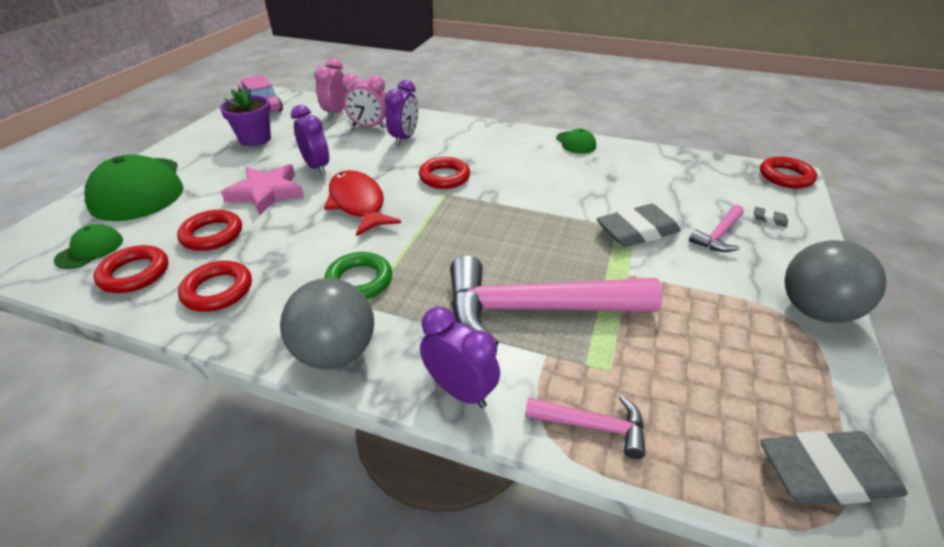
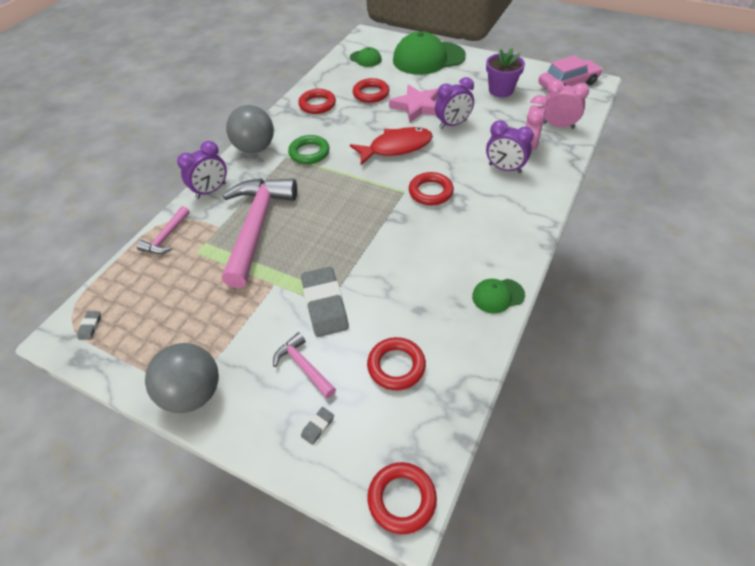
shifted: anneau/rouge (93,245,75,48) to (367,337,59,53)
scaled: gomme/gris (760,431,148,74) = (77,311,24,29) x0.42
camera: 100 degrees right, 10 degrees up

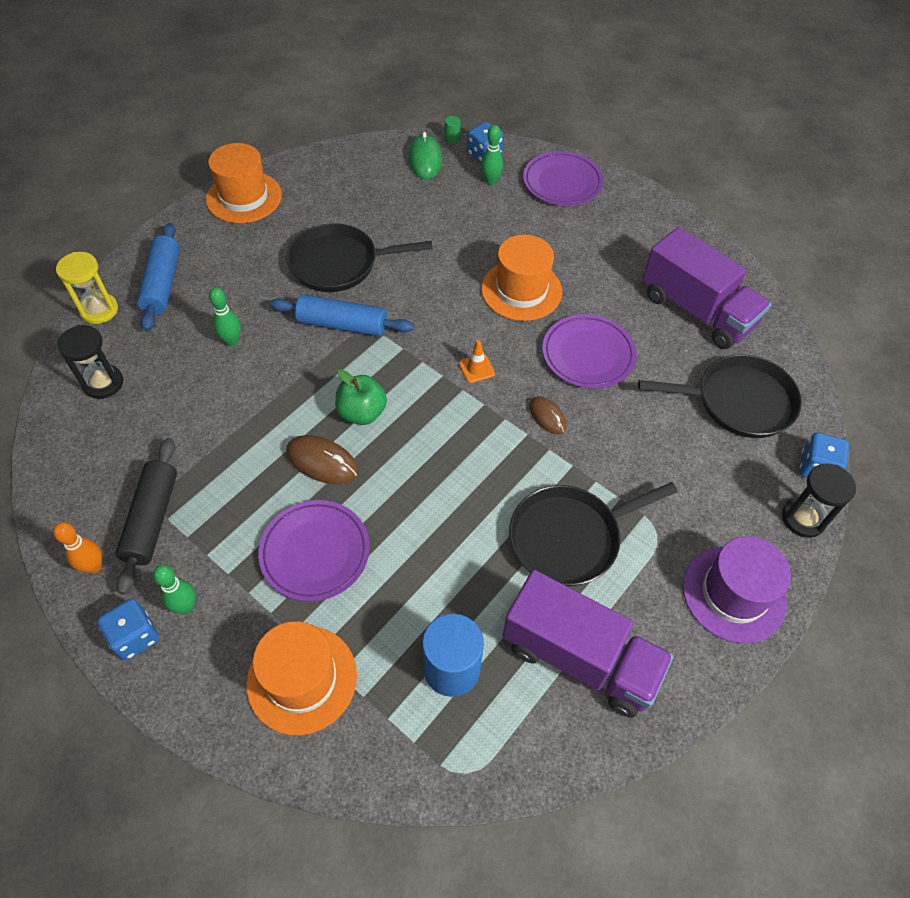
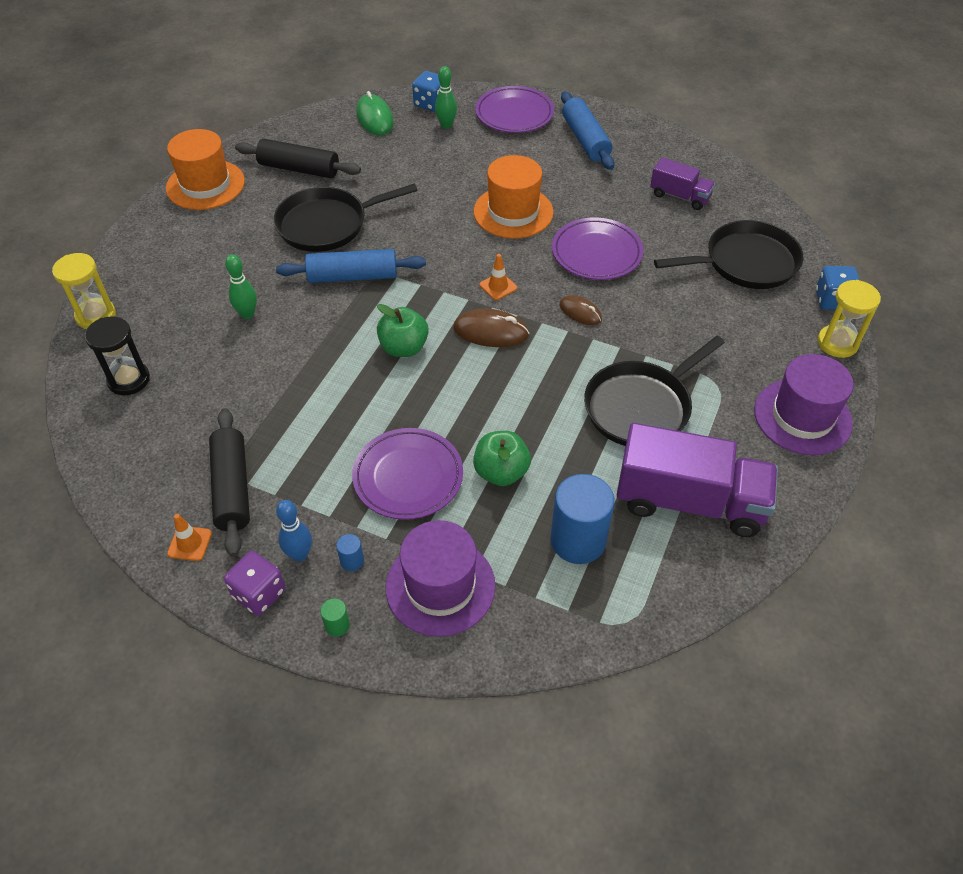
new: rouleau à pâtisserie/noir (235,139,126,39); cylindre/bleu (336,534,28,37); pomme/vert (473,431,58,55)
shifted: cylindre/vert (445,116,16,29) to (320,598,30,39); souris/marron (286,435,73,49) to (453,309,76,38); rouleau à pâtisserie/bleu (137,223,43,108) to (561,91,53,79)
swapped: quille/orange (53,522,49,52) to cône de chantier/orange (167,514,45,47)
repainted: dé/bleu (97,598,62,62) to dé/violet (224,551,61,65); quille/vert (153,565,43,49) to quille/bleu (276,500,36,62); chapeau/orange (246,621,111,114) to chapeau/violet (386,520,109,117); sablier/noir (782,463,74,75) to sablier/jaune (817,280,64,78)
scaled: camion/violet (643,227,128,122) = (650,157,65,53) x0.53
camera: 15 degrees left, 5 degrees down

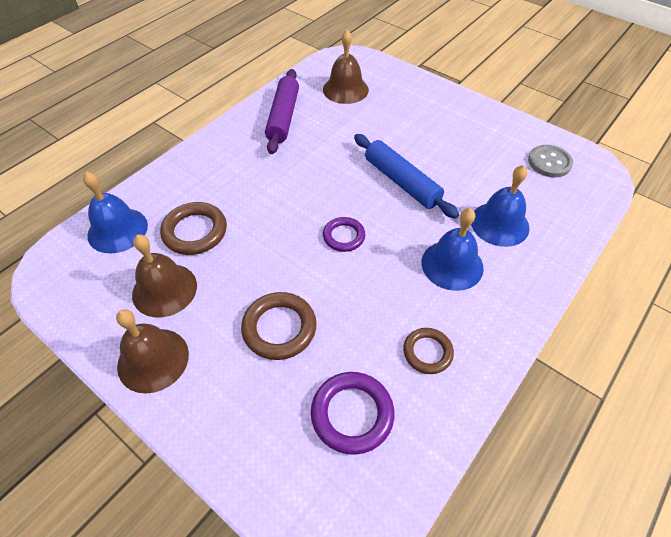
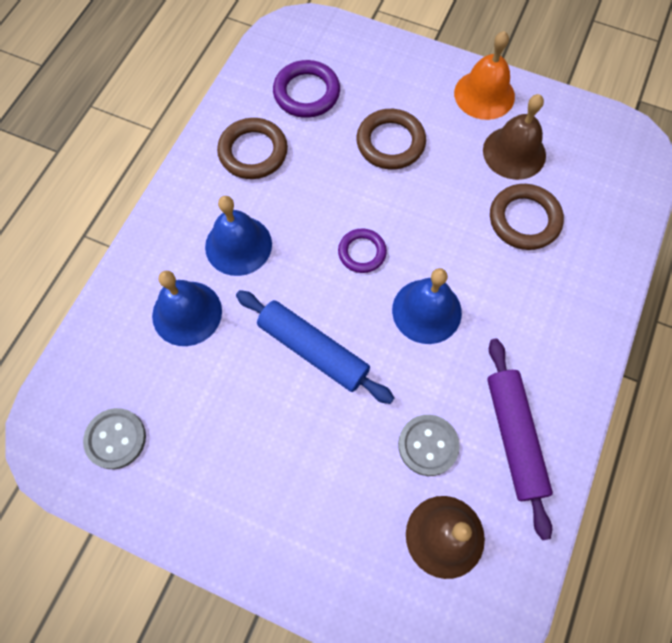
new: bouton/gris (398,415,62,61)
shifted: cloche/bleu (83,172,65,81) to (392,268,70,76)
repainted: cloche/marron (116,309,73,84) to cloche/orange (454,31,61,89)
scaled: anneau/marron (403,328,51,46) = (217,118,71,61) x1.54
camera: 165 degrees right, 15 degrees up

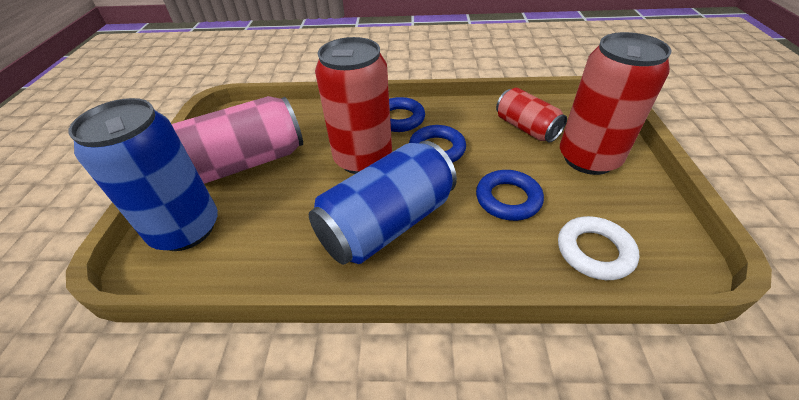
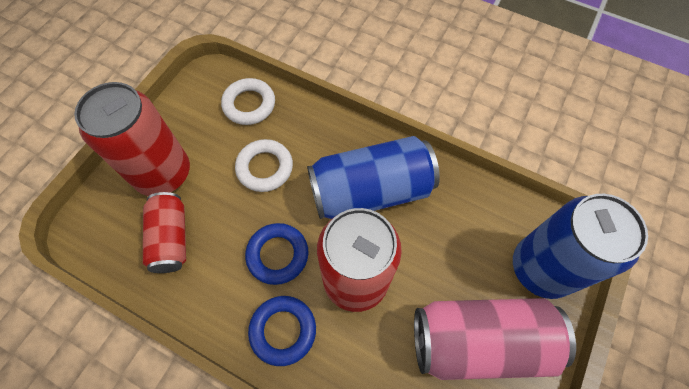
repainted: anneau/bleu (476,170,68,51) to anneau/blanc (235,139,58,53)
camera: 155 degrees left, 20 degrees up

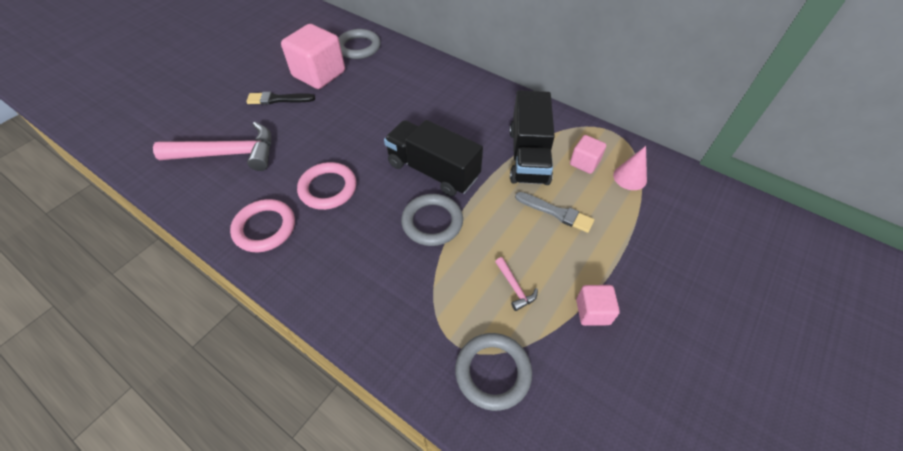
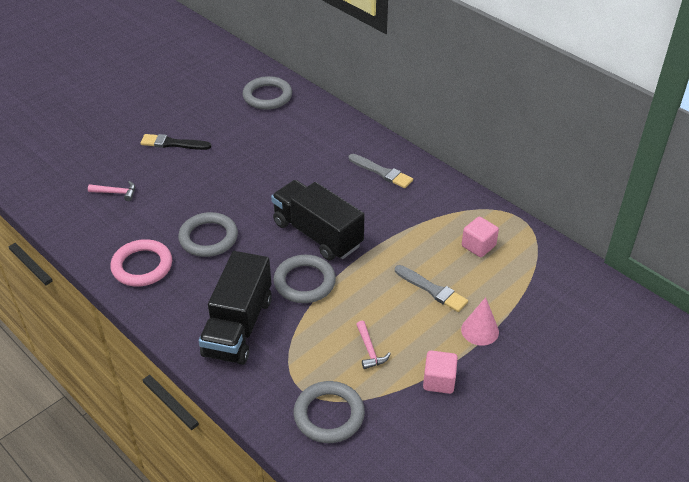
gone: cube/rose (281,24,64,65)
new: pinceau/gris (349,154,64,34)
shifted: camion/noir (509,90,46,95) to (199,251,73,114); cône/rose (613,146,34,44) to (461,297,38,49)
repainted: anneau/rose (297,162,60,48) to anneau/gris (178,212,60,45)
scaled: marteau/rose (153,122,118,49) = (88,181,47,20) x0.42
camera: 10 degrees right, 10 degrees down

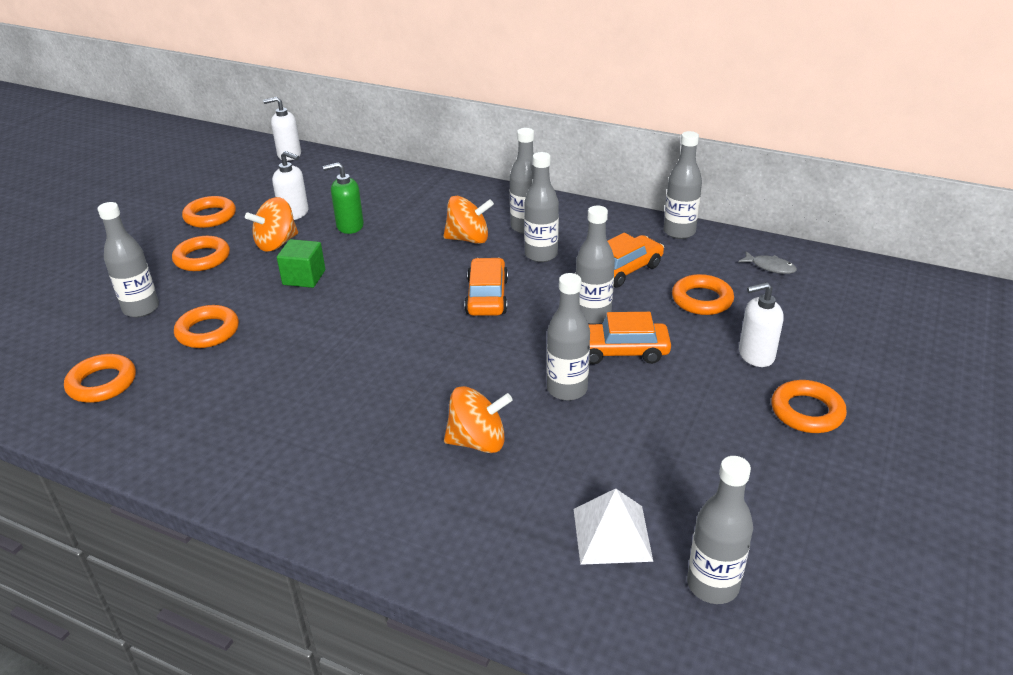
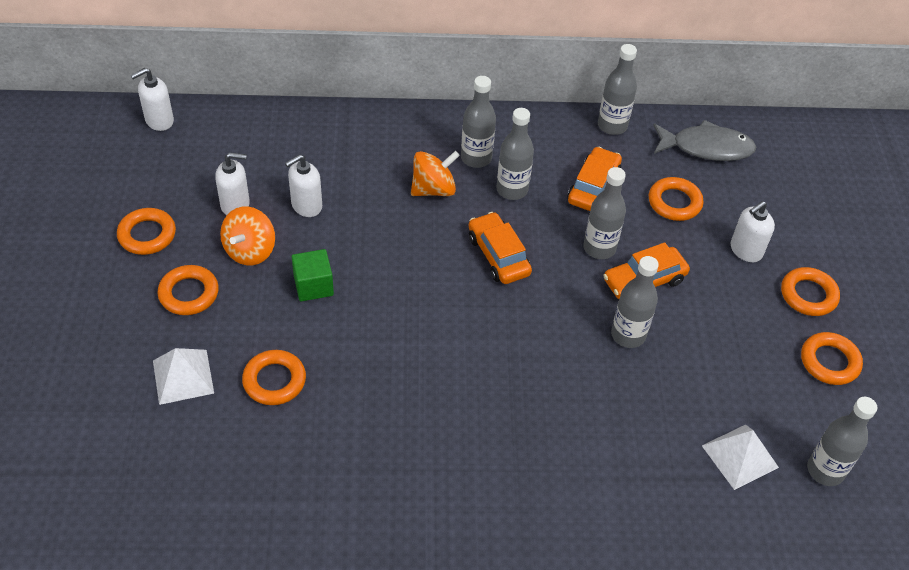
gone: toupie/orange (444,386,69,67)
shifted: anneau/orange (64,354,72,49) to (801,332,62,53)
swapped: bouteille/gris (97,202,62,115) to pyramide/blanc (153,348,61,57)
repainted: distributeur de savon/vert (323,162,41,72) to distributeur de savon/blanc (285,154,37,63)
scaled: poisson/gris (738,251,59,23) = (653,120,103,41) x2.03
camera: 30 degrees left, 15 degrees up

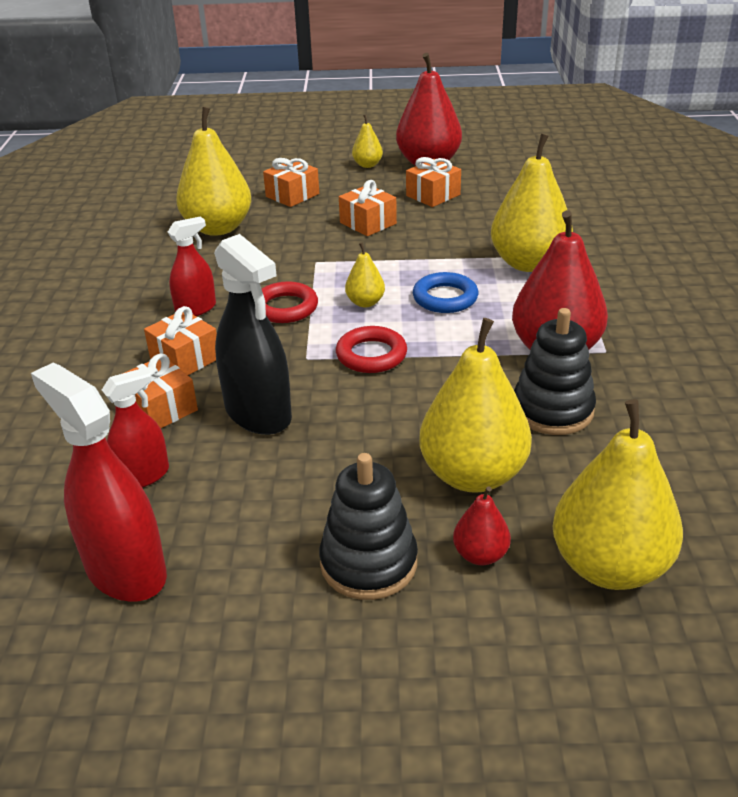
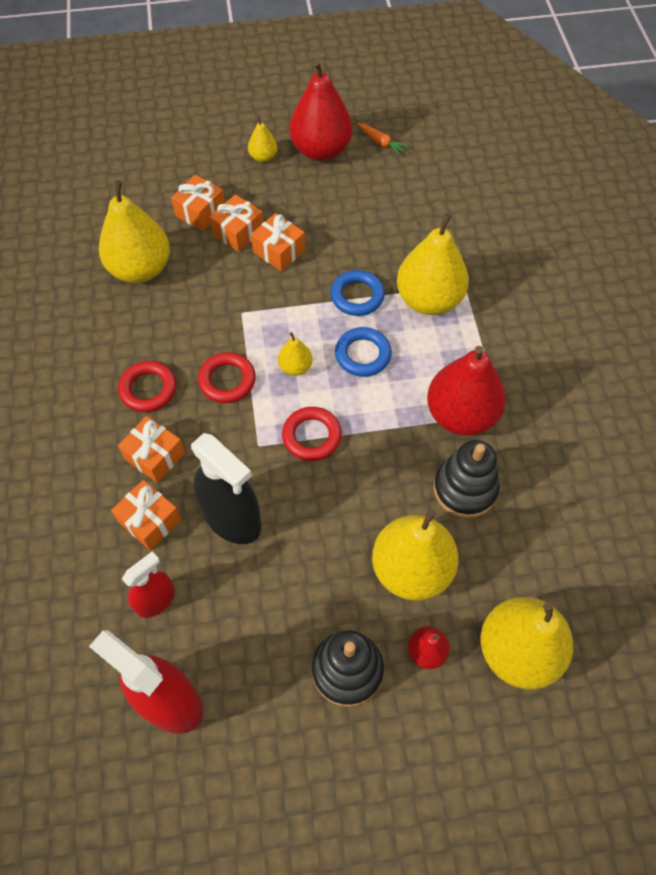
new: anneau/bleu (330,270,55,46); carotte/orange (358,123,50,33)
shifted: cadeau/orange (406,157,55,50) to (209,194,54,58)
swapped: vaporisateur/rouge (168,216,48,100) to anneau/rouge (118,361,58,51)
camera: 10 degrees left, 25 degrees up

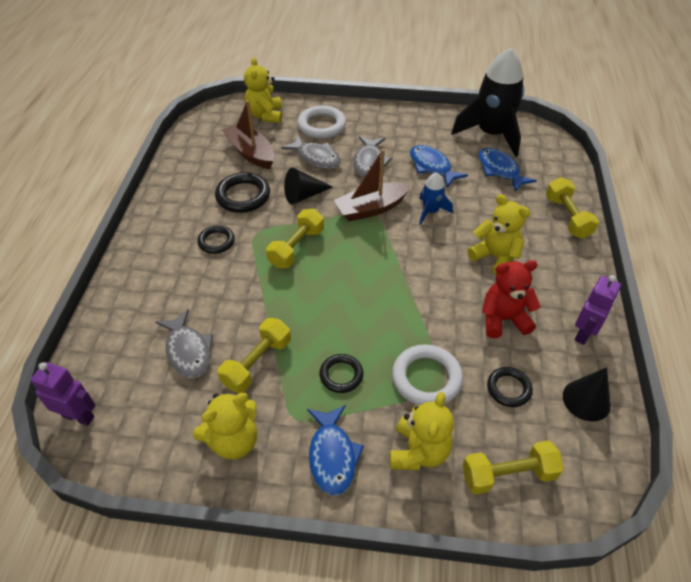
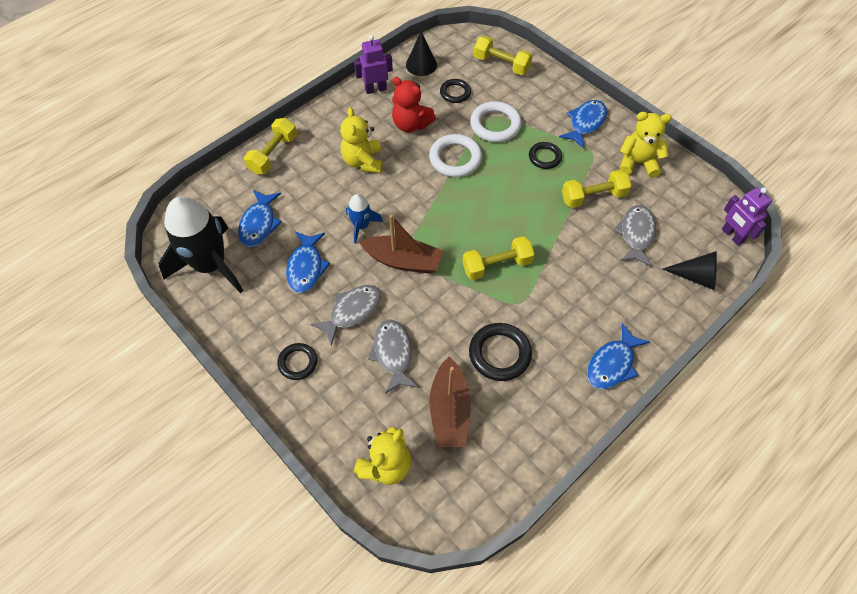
gone: ours en peluche/jaune (390,392,64,78)
new: poisson/bleu (587,323,63,66)
shifted: anneau/noir (197,225,38,29) to (277,343,40,37); anneau/blanc (297,105,49,34) to (429,134,53,43); cône/noir (284,168,49,36) to (663,251,54,39)
camera: 140 degrees left, 10 degrees up

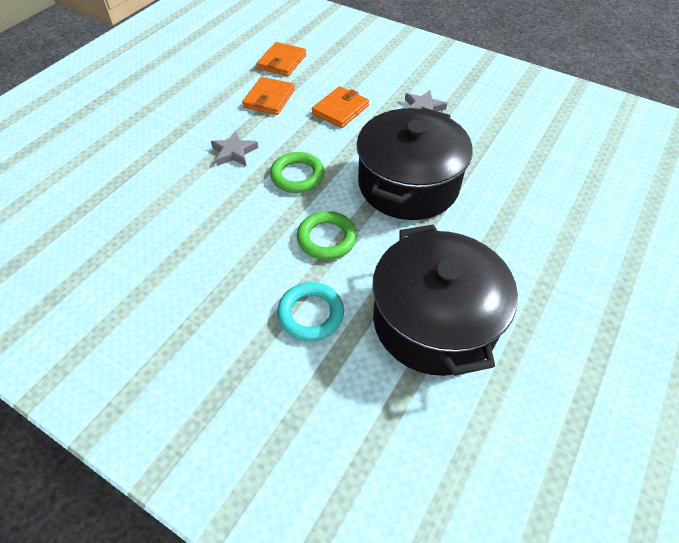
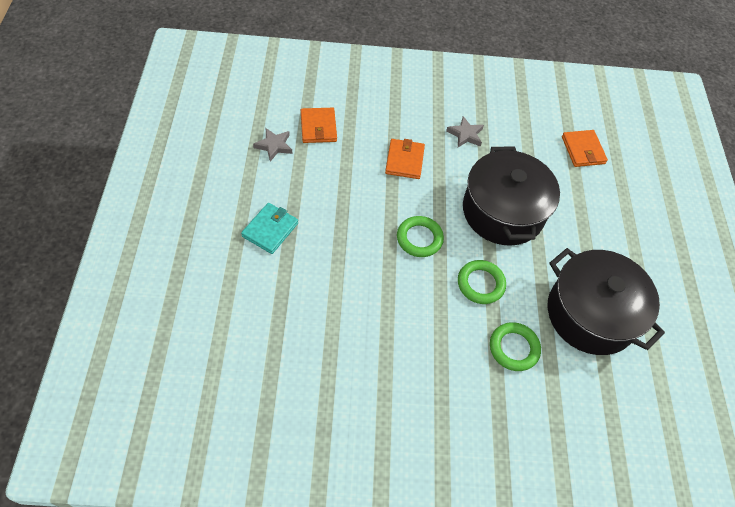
new: portefeuille/turquoise (241,203,57,51)
shifted: étoile/gris (211,131,47,35) to (253,128,39,33); portefeuille/orange (242,77,53,38) to (562,130,46,37)
repainted: anneau/turquoise (277,282,67,59) to anneau/vert (490,322,51,49)
camera: 35 degrees left, 5 degrees up

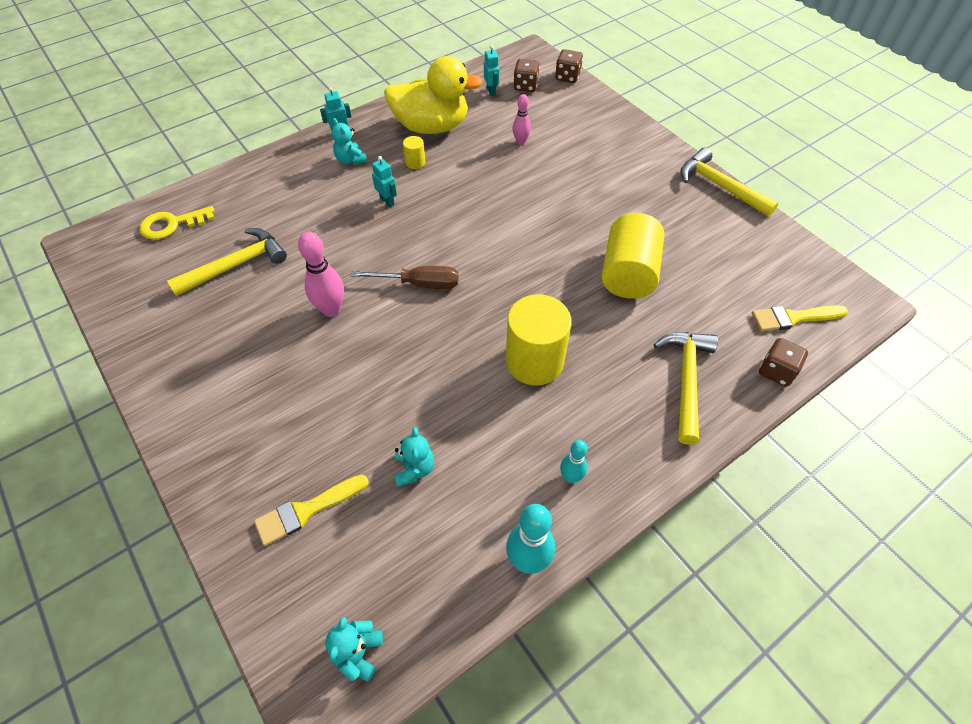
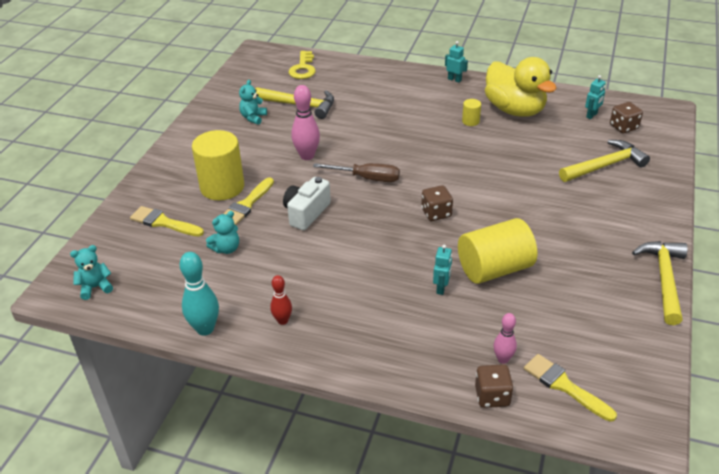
new: pinceau/jaune (224,177,50,48); appareil photo/blanc (283,177,48,53)
shifted: cylindre/jaune (506,294,66,92) to (192,130,52,71); ours en peluche/turquoise (331,118,36,47) to (239,80,28,45); dé/marron (555,49,28,34) to (421,185,32,36); robot/turquoise (372,156,25,51) to (433,244,19,51); quille/rose (512,94,19,51) to (493,313,24,51); marteau/jaune (654,332,64,113) to (559,140,91,42)
repainted: quille/turquoise (560,440,28,43) to quille/rouge (270,275,22,50)
rotated: clé/jaune (140,206,75,34) = (289,51,27,28) 120 degrees counterclockwise; tournevis/marron (351,266,108,23) = (313,163,87,19) 45 degrees counterclockwise
camera: 55 degrees right, 15 degrees down

